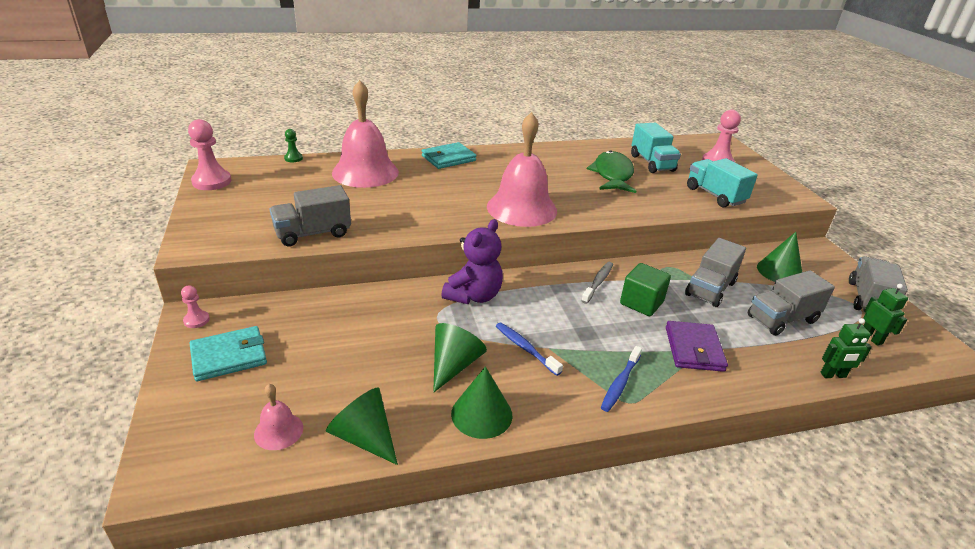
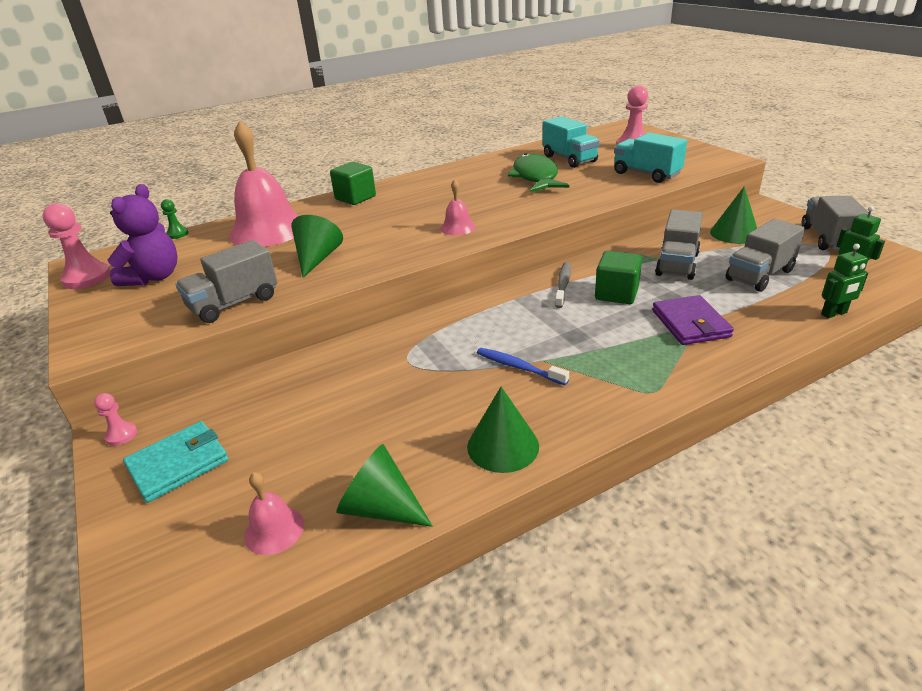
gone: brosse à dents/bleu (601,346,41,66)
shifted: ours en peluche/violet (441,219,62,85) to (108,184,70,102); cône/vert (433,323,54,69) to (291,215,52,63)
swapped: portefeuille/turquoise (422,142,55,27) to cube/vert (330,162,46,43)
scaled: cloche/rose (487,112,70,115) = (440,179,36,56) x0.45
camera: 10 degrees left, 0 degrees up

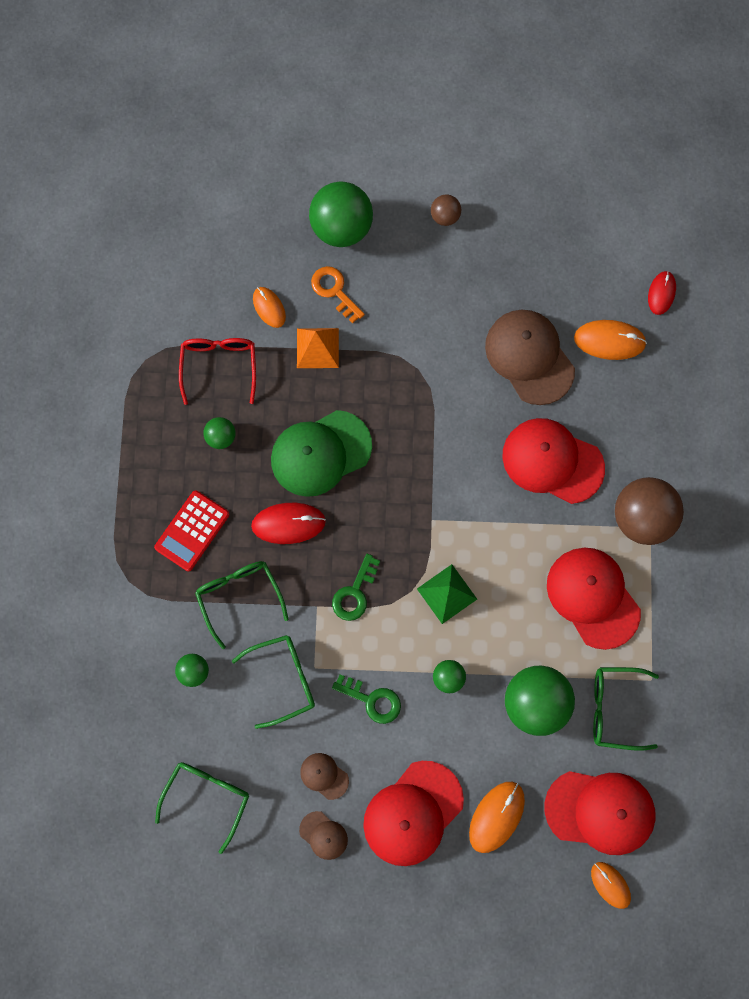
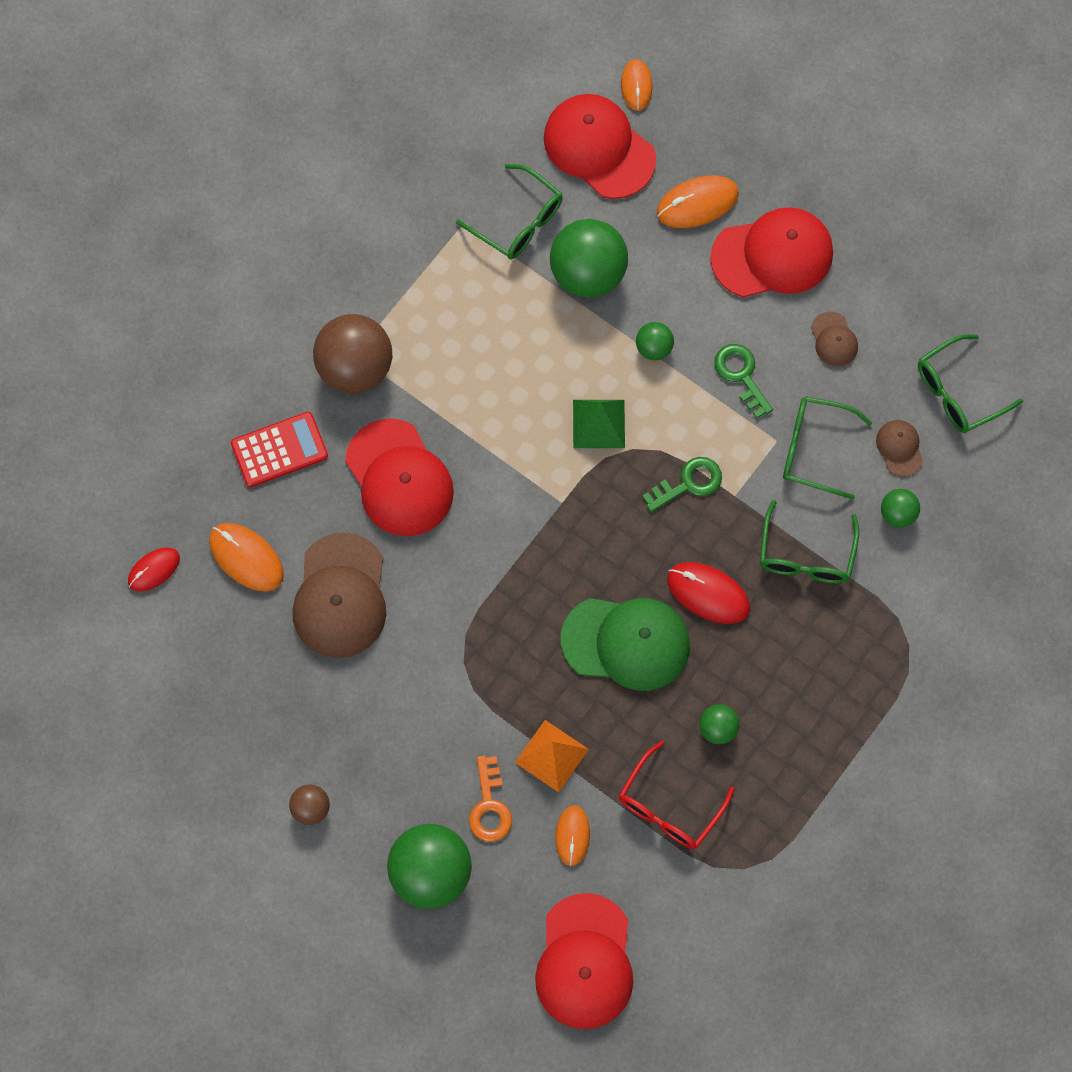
shifted: calculatrice/rouge (154,490,76,81) to (231,412,97,75); casquette/rouge (547,547,94,103) to (535,893,98,136); casquette/marron (299,811,49,49) to (876,420,47,57)
camera: 145 degrees left, 5 degrees down

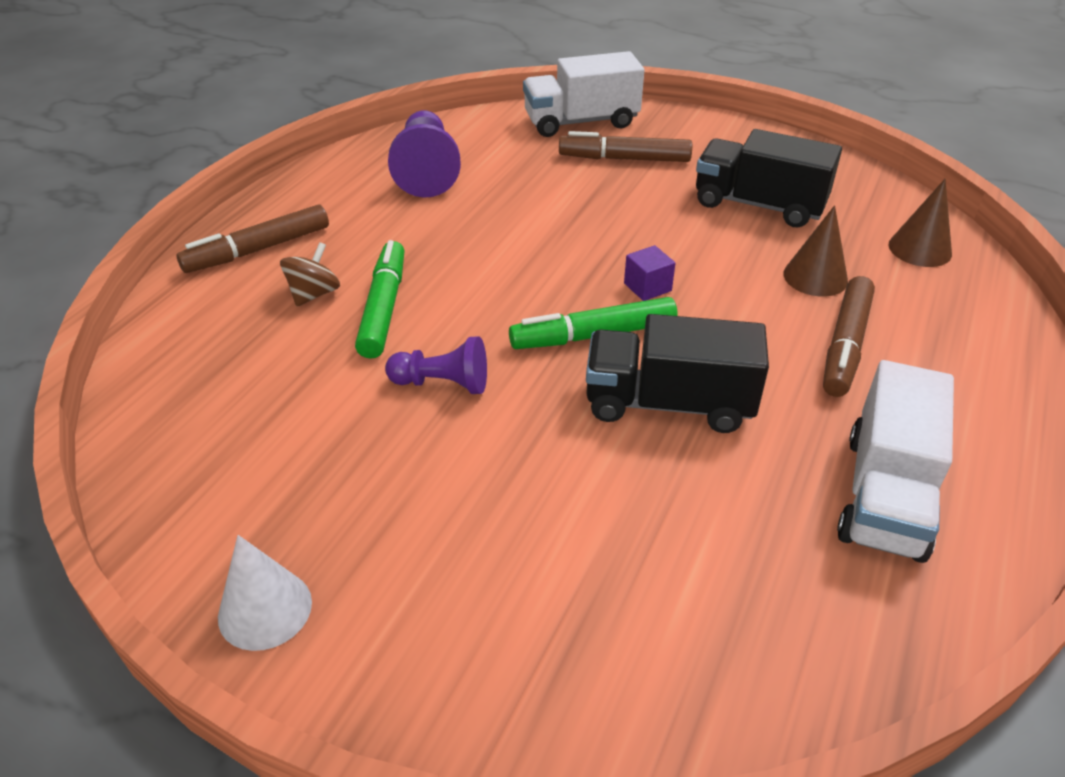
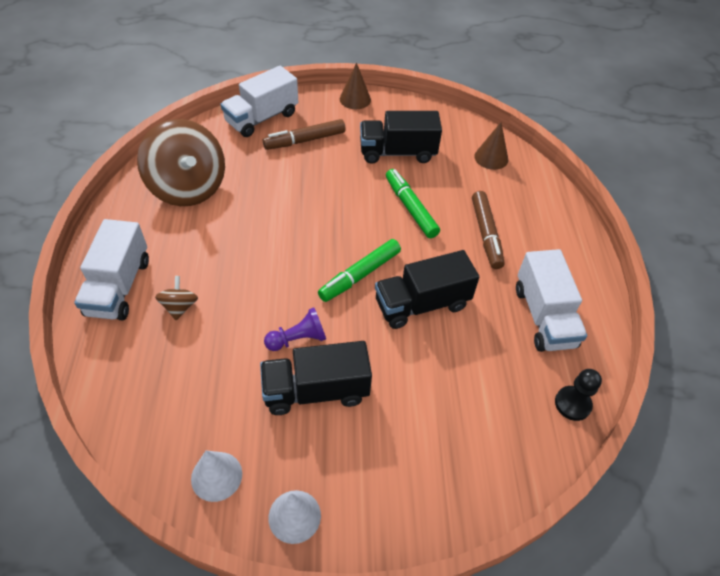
gone: cube/violet (624,245,52,56)
new: cône/blanc (191,451,51,51); camion/noir (260,341,112,74); pion/noir (555,369,47,52)
shifted: cône/marron (783,205,65,91) to (340,63,31,46); feutre/vert (355,240,50,119) to (386,169,54,69)
swapped: feutre/marron (176,204,153,69) to camion/blanc (74,219,75,101); pion/violet (388,110,73,88) to toupie/marron (137,119,88,87)
camera: 30 degrees left, 10 degrees up

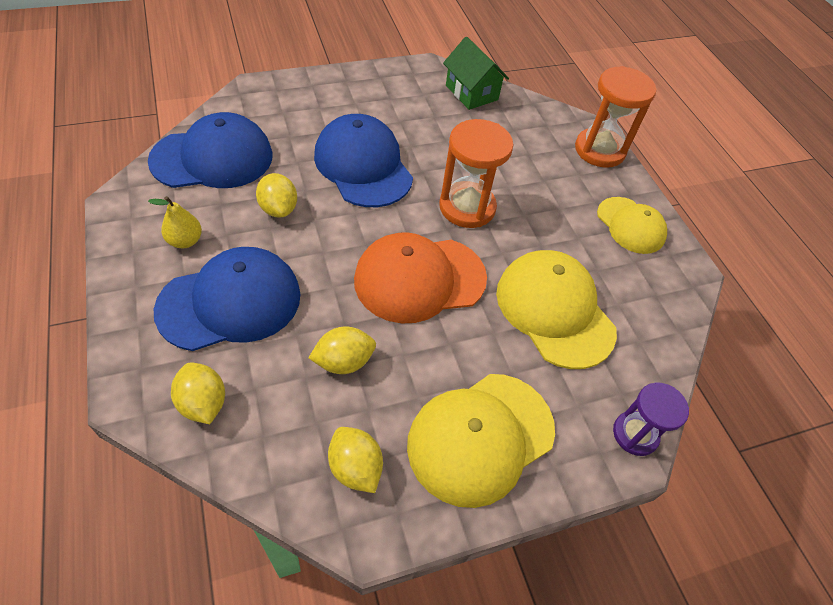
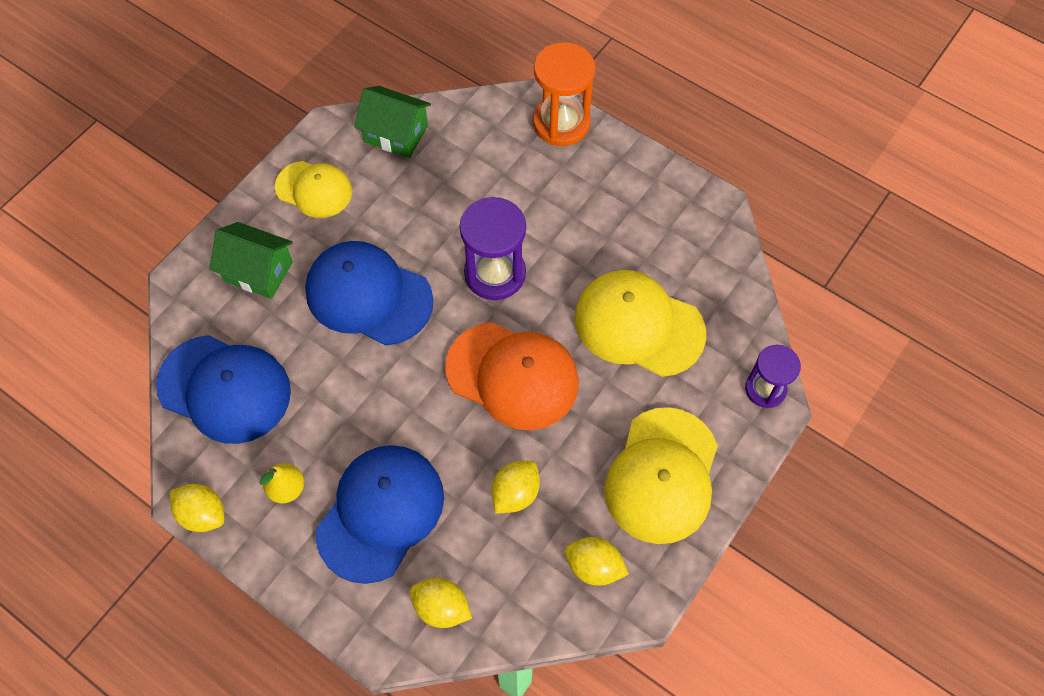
new: maison/vert (209,222,84,77)
shifted: citron/jaune (256,173,41,45) to (170,484,54,48); casquette/jaune (597,197,70,57) to (275,161,77,57)
repainted: sablier/orange (439,119,74,109) to sablier/violet (460,197,66,103)
rotated: casquette/bleu (148,112,125,76) = (156,335,135,109) 75 degrees clockwise; casquette/orange (354,233,133,90) = (445,322,134,108) 105 degrees counterclockwise
camera: 30 degrees left, 10 degrees up

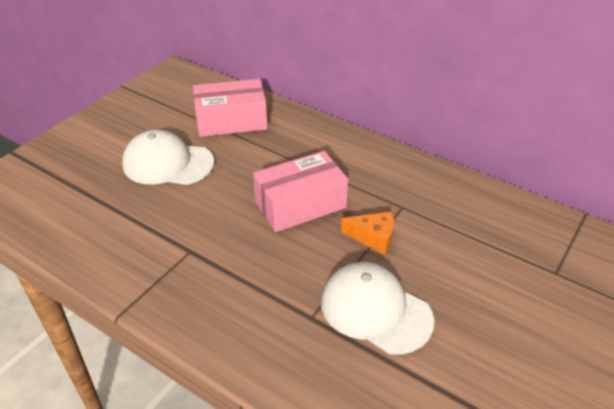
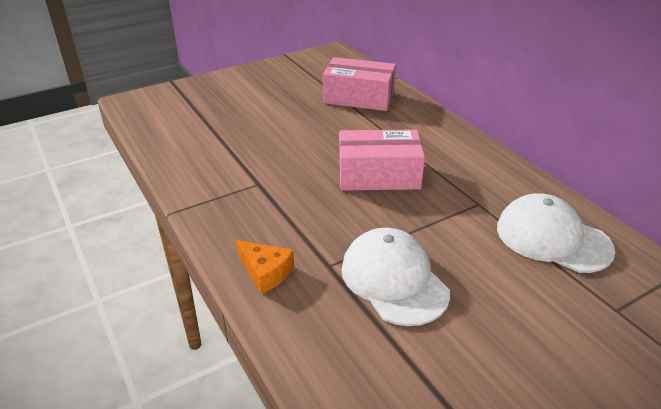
shifted: fromage/orange (341,211,53,44) to (236,240,58,54); casquette/blanc (122,130,92,55) to (497,193,118,80)
camera: 25 degrees right, 5 degrees down

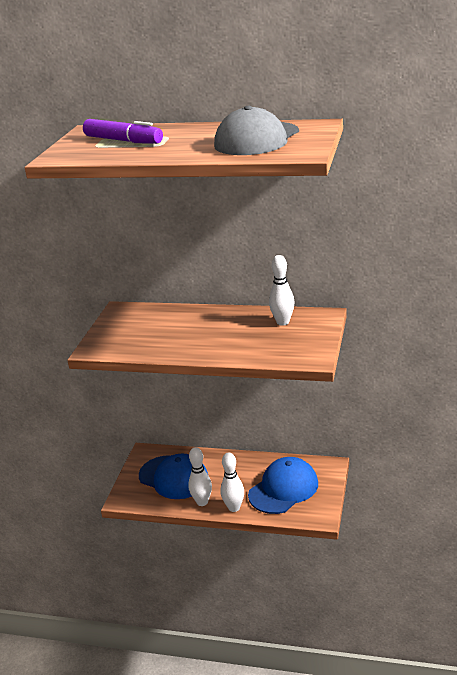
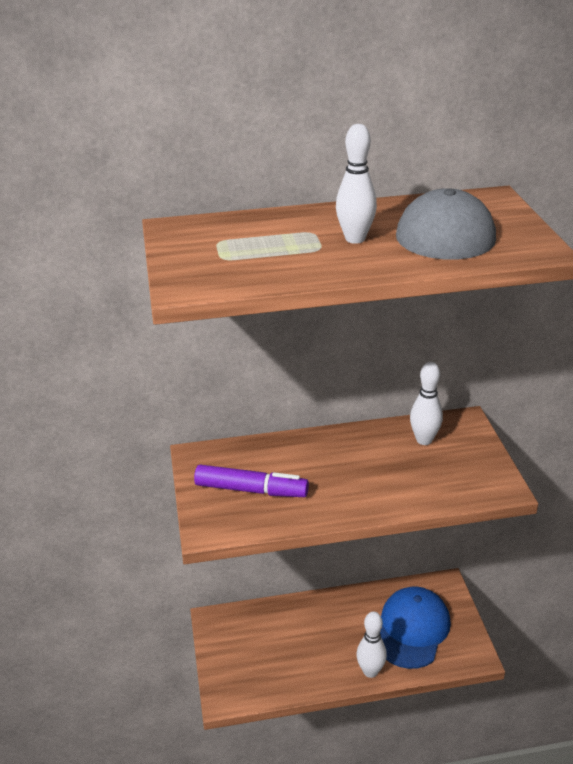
gone: casquette/bleu (139,454,69,45)
shifted: feutre/violet (83,119,80,25) to (194,464,115,33); quille/blanc (188,447,24,59) to (336,124,41,120)
camera: 25 degrees left, 5 degrees up

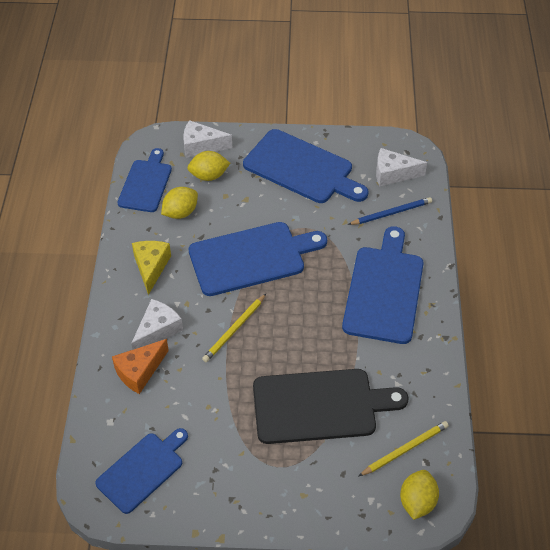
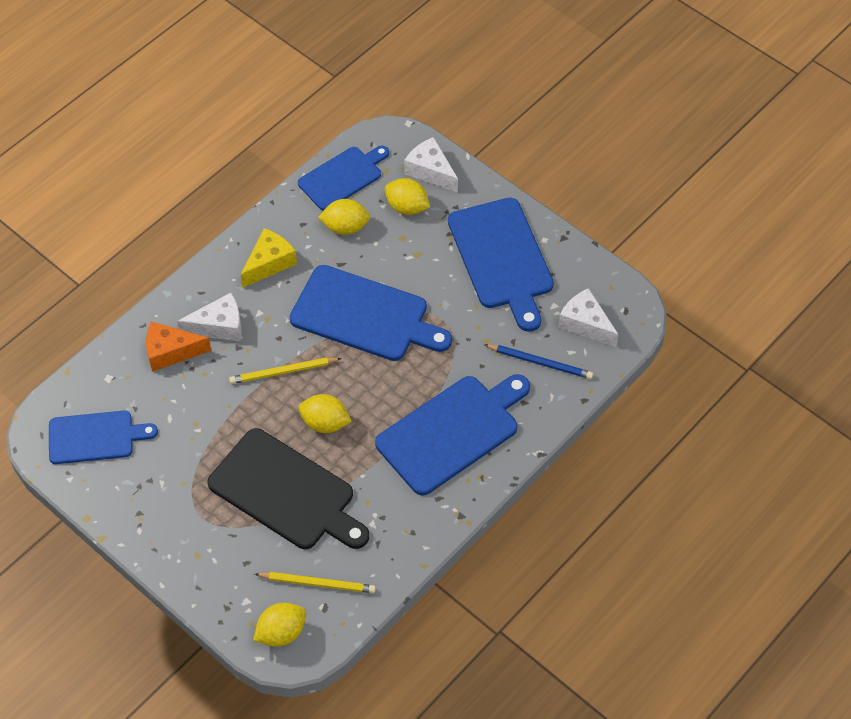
new: citron/jaune (298,394,54,39)
camera: 40 degrees right, 5 degrees up

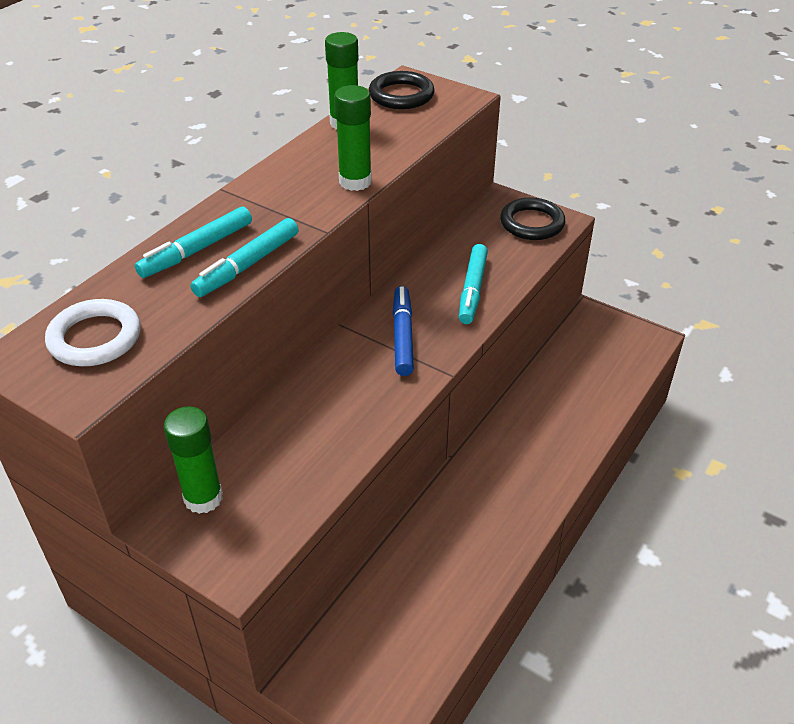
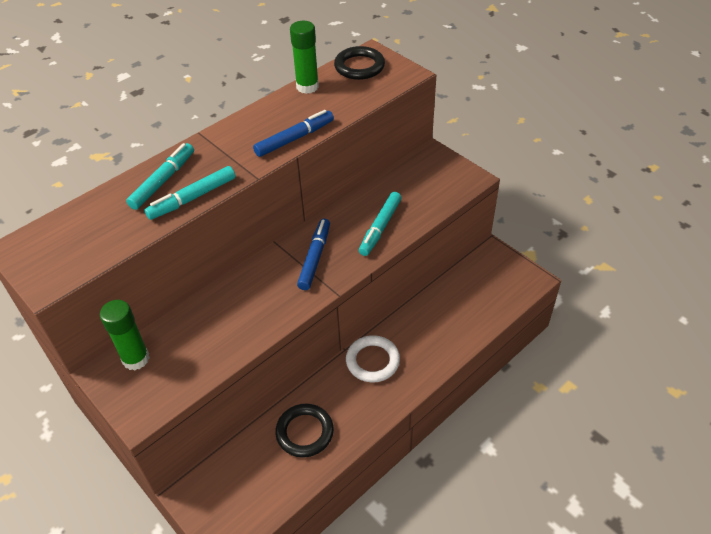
shifted: anneau/noir (500,197,65,43) to (275,404,59,54); anneau/blanc (45,299,96,67) to (346,335,54,47)
swapped: bâton de colle/vert (334,85,38,106) to feutre/bleu (253,110,81,47)
rotated: feutre/turquoise (135,207,117,71) = (126,143,68,67) 150 degrees clockwise
camera: 15 degrees right, 5 degrees up

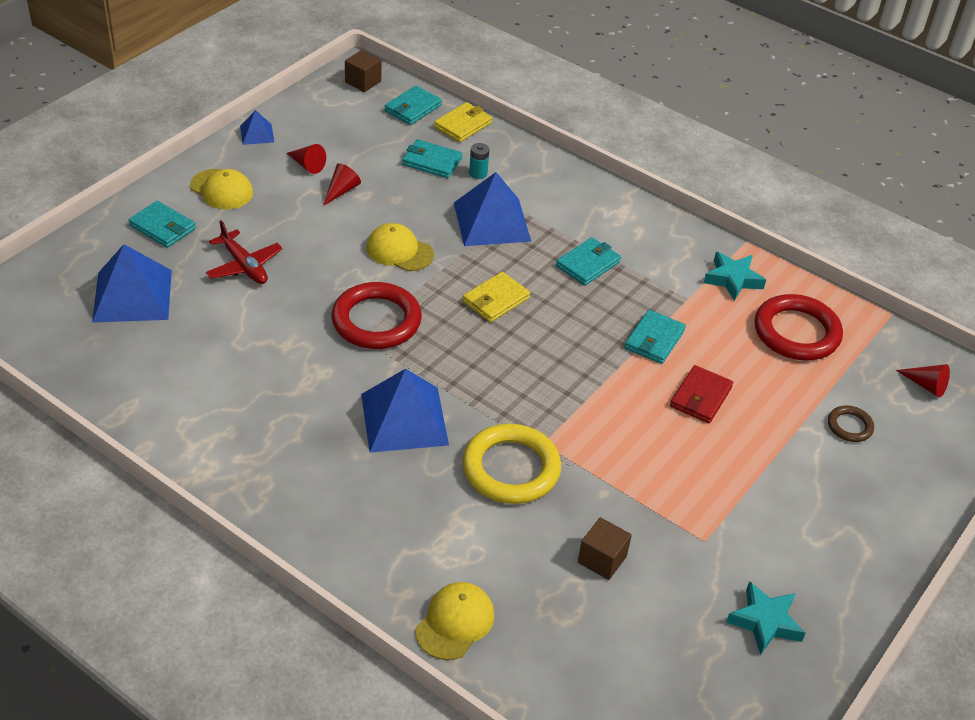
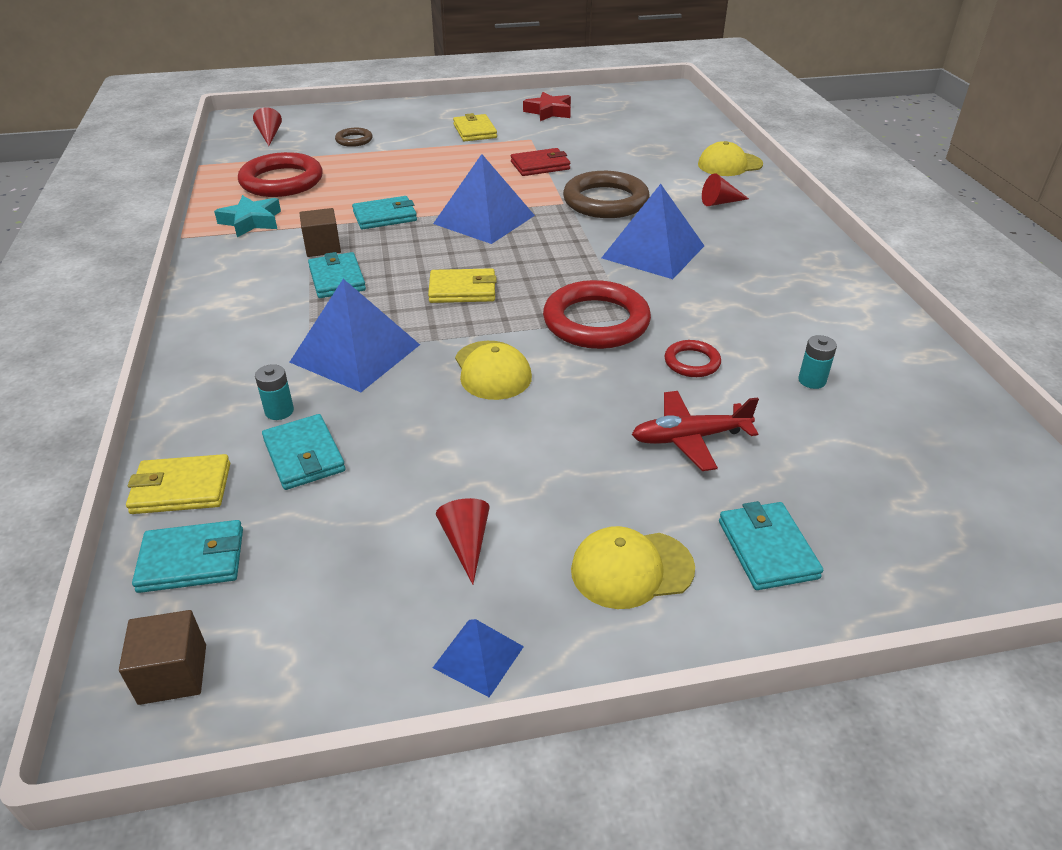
new: portefeuille/jaune (453,113,44,29); anneau/rouge (665,340,56,37); pile/turquoise (798,335,39,54)
shifted: cube/marron (578,517,54,63) to (299,208,42,49); pyramide/bleu (92,244,80,79) to (433,154,102,90); portefeuille/rouge (670,365,63,58) to (511,148,59,28); cône/rouge (323,163,38,43) to (702,173,47,33)
repainted: étoile/turquoise (726,581,79,74) to étoile/rouge (523,92,48,29); anneau/jaune (463,424,98,80) to anneau/marron (563,171,87,47)
rotated: portefeuille/turquoise (556,237,65,49) = (308,252,58,46) 75 degrees clockwise; casquette/jaune (190,169,63,40) = (571,526,124,83) 90 degrees counterclockwise; avion/rouge (206,220,77,64) = (632,391,127,80) 105 degrees counterclockwise
camera: 135 degrees left, 5 degrees down

